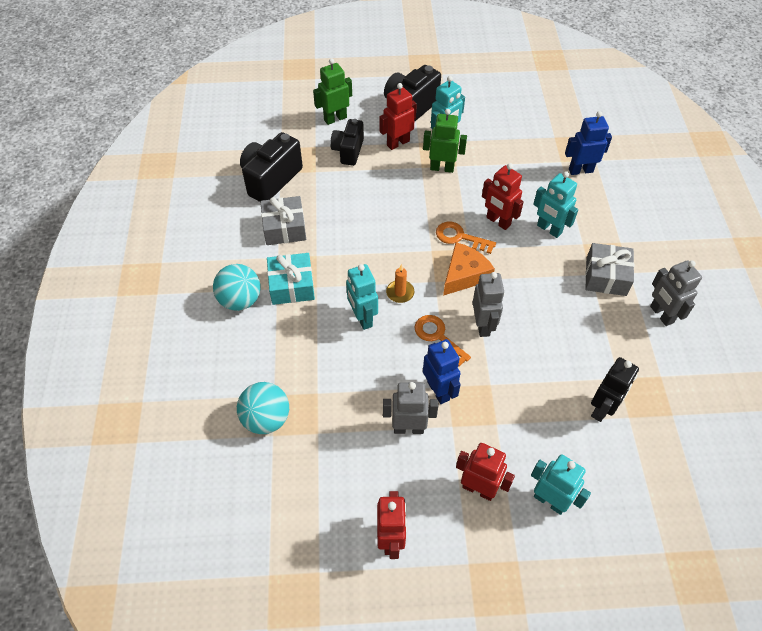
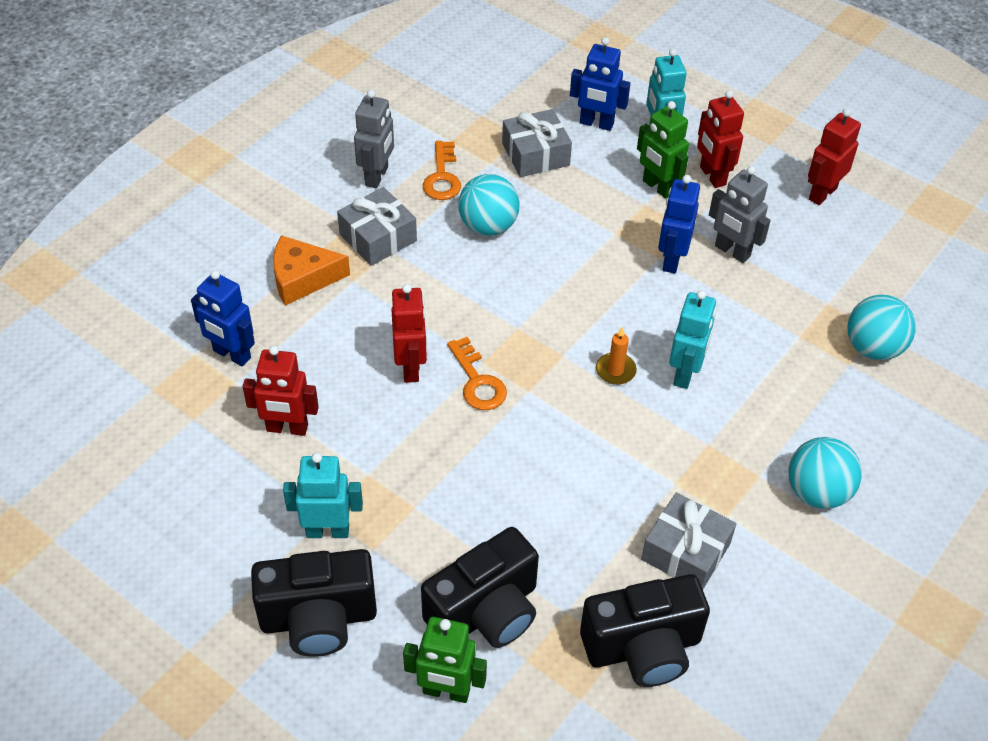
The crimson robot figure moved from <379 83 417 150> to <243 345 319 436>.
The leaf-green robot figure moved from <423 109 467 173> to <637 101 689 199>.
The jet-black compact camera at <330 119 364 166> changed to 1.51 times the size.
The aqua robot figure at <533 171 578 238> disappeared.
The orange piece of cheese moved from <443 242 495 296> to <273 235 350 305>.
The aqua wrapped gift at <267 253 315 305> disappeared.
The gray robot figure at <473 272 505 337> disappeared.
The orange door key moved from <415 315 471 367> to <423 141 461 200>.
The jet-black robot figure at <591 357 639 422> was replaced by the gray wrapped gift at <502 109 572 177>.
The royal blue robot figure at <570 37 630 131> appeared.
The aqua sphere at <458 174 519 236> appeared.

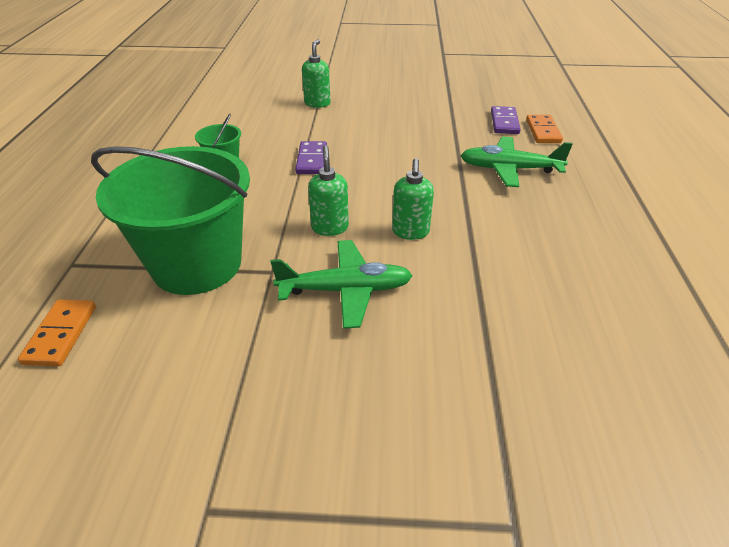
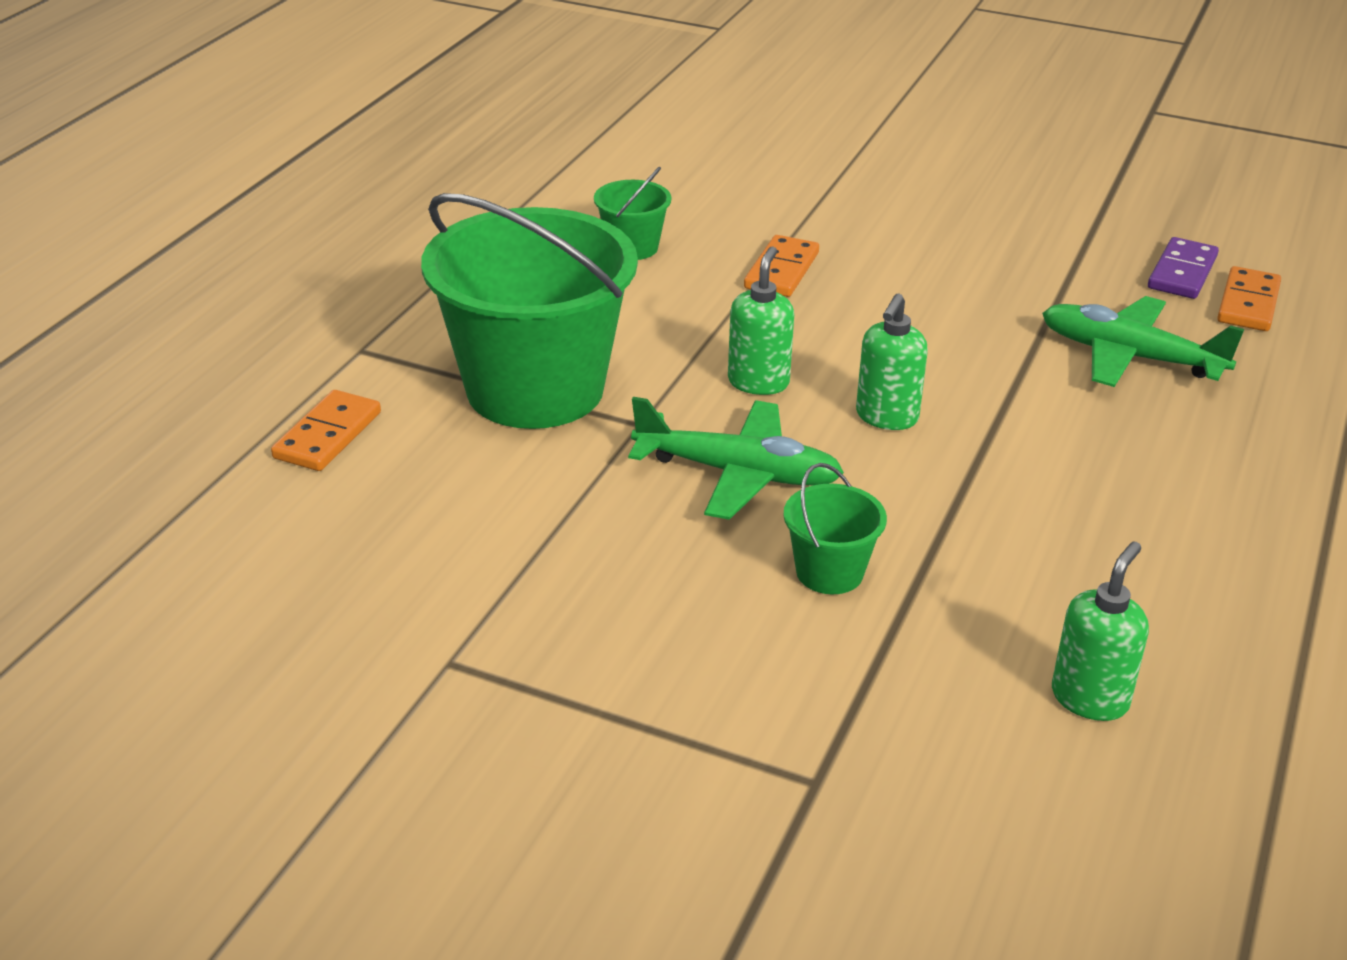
The leaf-green soap pump moved from <302 39 331 108> to <1052 542 1149 721>.
The royal purple domino tile at <295 141 327 174> became the orange domino tile at <744 235 819 297>.
The leaf-green pail at <783 463 887 594> appeared.

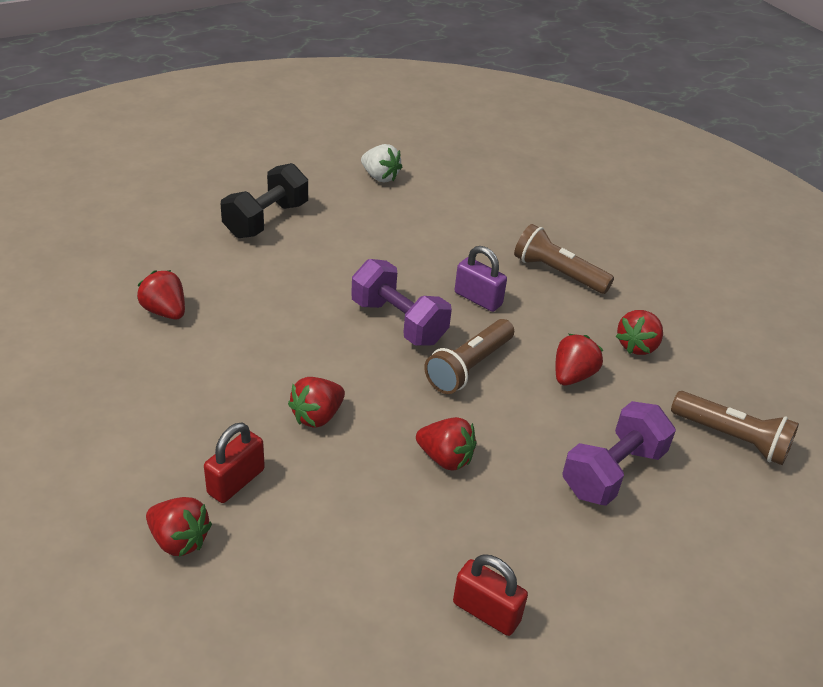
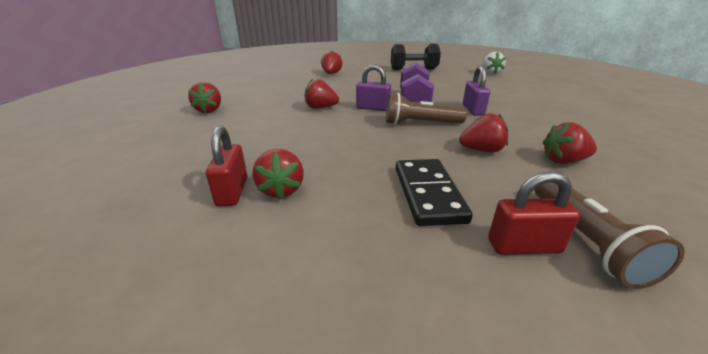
The dark brown pocket torch at <514 224 614 294> disappeared.
The royal purple hand weight at <562 401 676 506> was replaced by the jet-black domino tile at <395 159 473 226>.
The crimson berry moved from <416 417 476 470> to <253 149 304 199>.
The crimson lock moved from <204 423 265 503> to <488 171 580 255>.
The royal purple lock at <356 65 391 111> appeared.

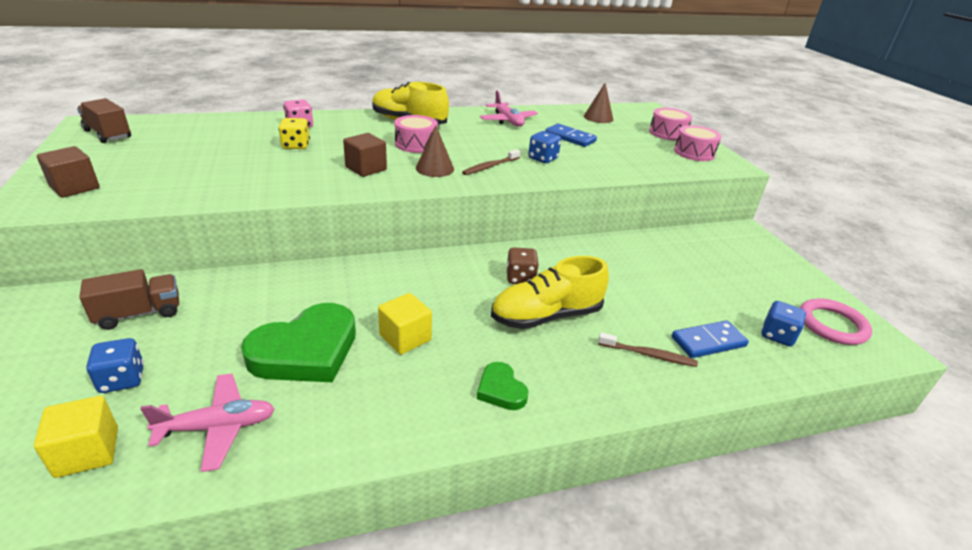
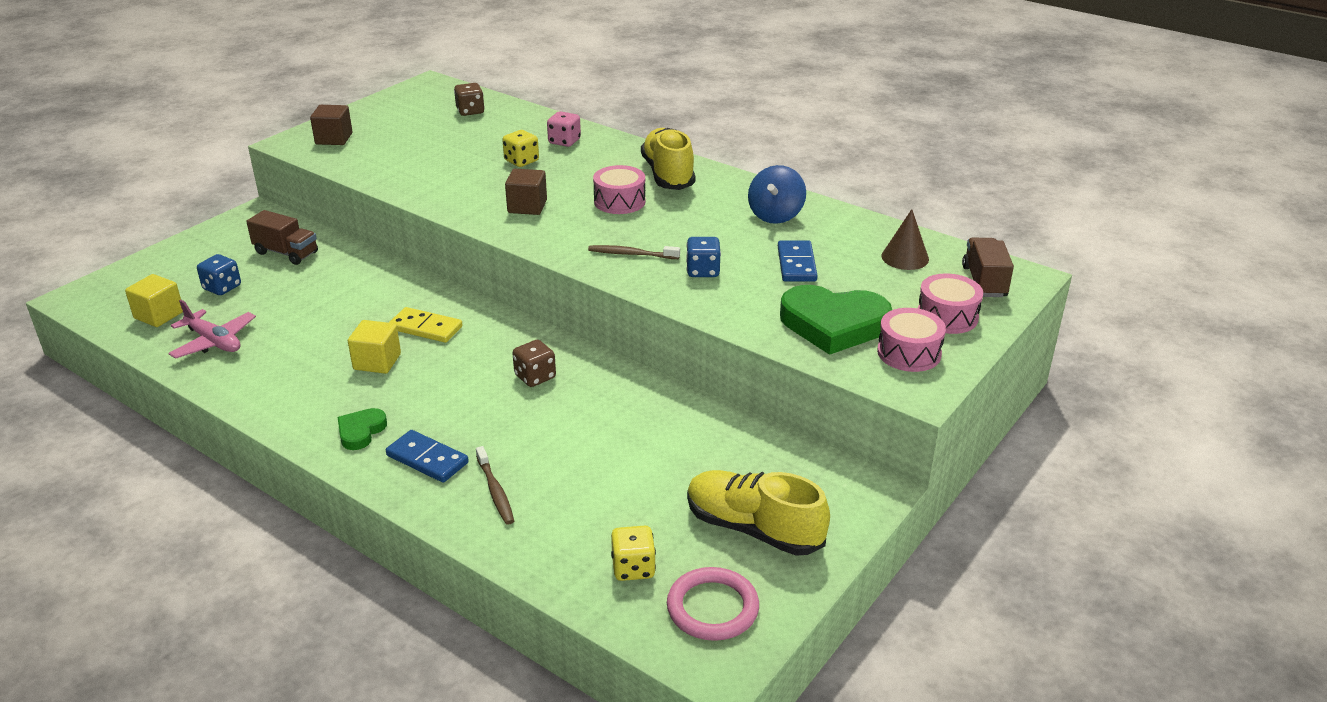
The rose-pink toy plane at <480 90 538 127> was replaced by the royal blue toy top at <748 165 806 224>.
The dark brown truck moved from <77 98 131 143> to <962 237 1014 297>.
The dark brown solid cone at <416 125 454 177> disappeared.
The bright yellow lace-up shoe moved from <491 256 609 329> to <687 470 830 556>.
The royal blue die at <761 301 806 346> became the bright yellow die at <611 526 656 581>.
The leaf-green love heart moved from <241 303 356 383> to <780 285 892 355>.
The royal blue domino tile moved from <672 320 749 358> to <386 430 469 483>.
The dark brown die at <454 83 485 116> appeared.
The bright yellow domino tile at <389 307 462 343> appeared.

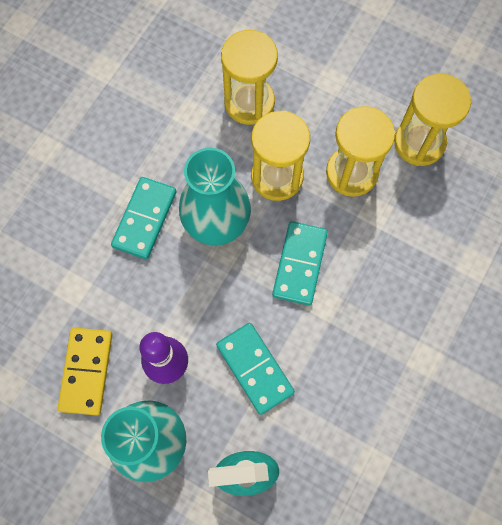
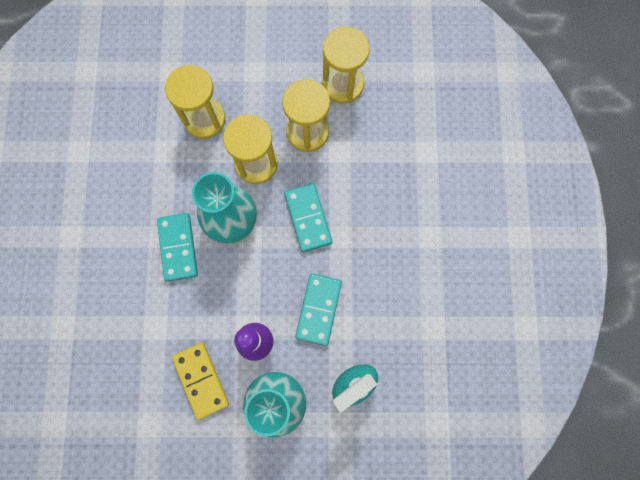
The aqua domino tile at <216 323 295 415> turned 75 degrees clockwise.

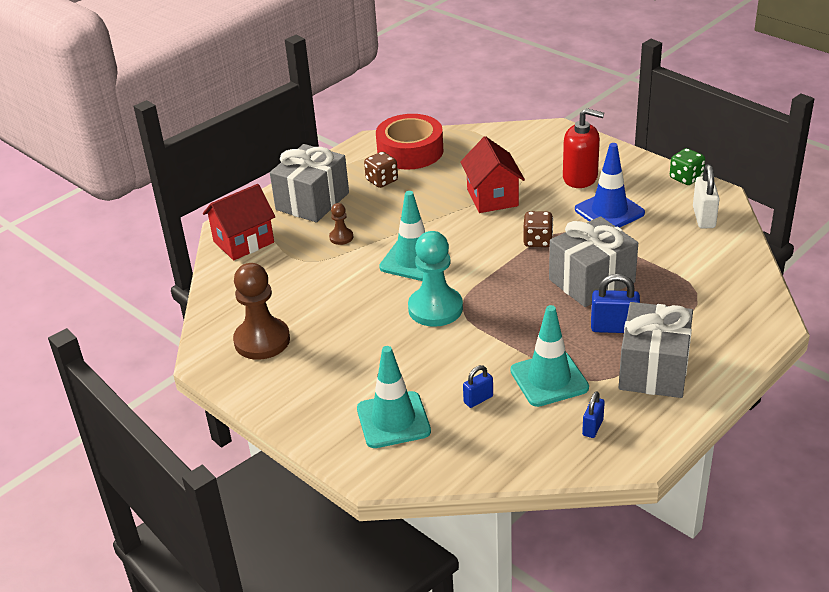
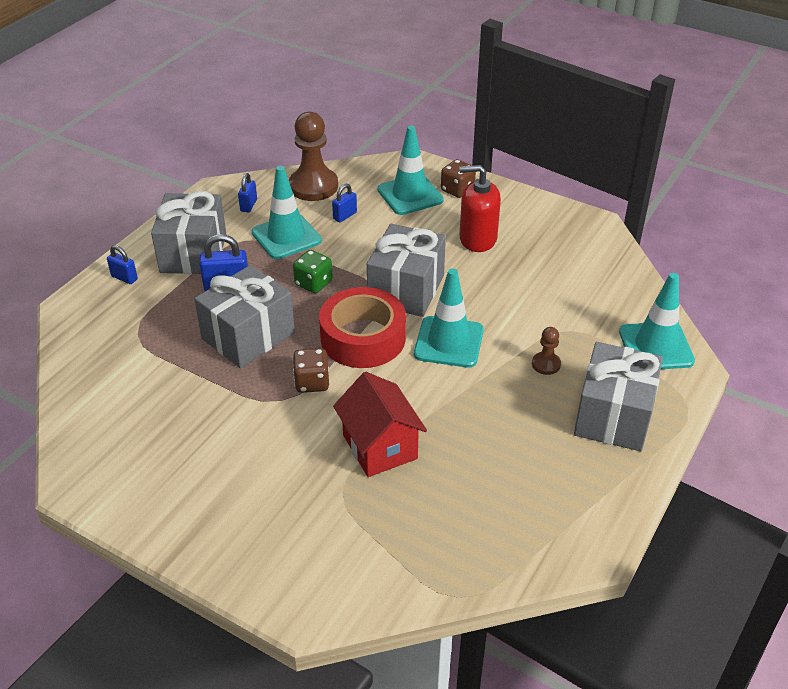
The crimson soap pump moved from <563 108 604 188> to <459 165 501 252>.
The crimson tape moved from <376 114 443 170> to <319 287 406 368>.
The royal blue road cone at <575 143 645 228> disappeared.
The leaf-green die moved from <670 148 705 185> to <293 250 333 293>.
The dark brown die moved from <364 151 398 188> to <441 159 476 198>.
The white lock at <693 164 720 229> disappeared.
The crimson toy house at <203 184 275 261> was replaced by the aqua road cone at <619 273 695 369>.
The aqua chess pawn at <408 231 463 327> was replaced by the gray wrapped gift at <367 224 446 317>.
The dark brown chess pawn moved from <233 263 290 360> to <289 112 338 201>.
The royal blue lock at <107 245 138 284> appeared.

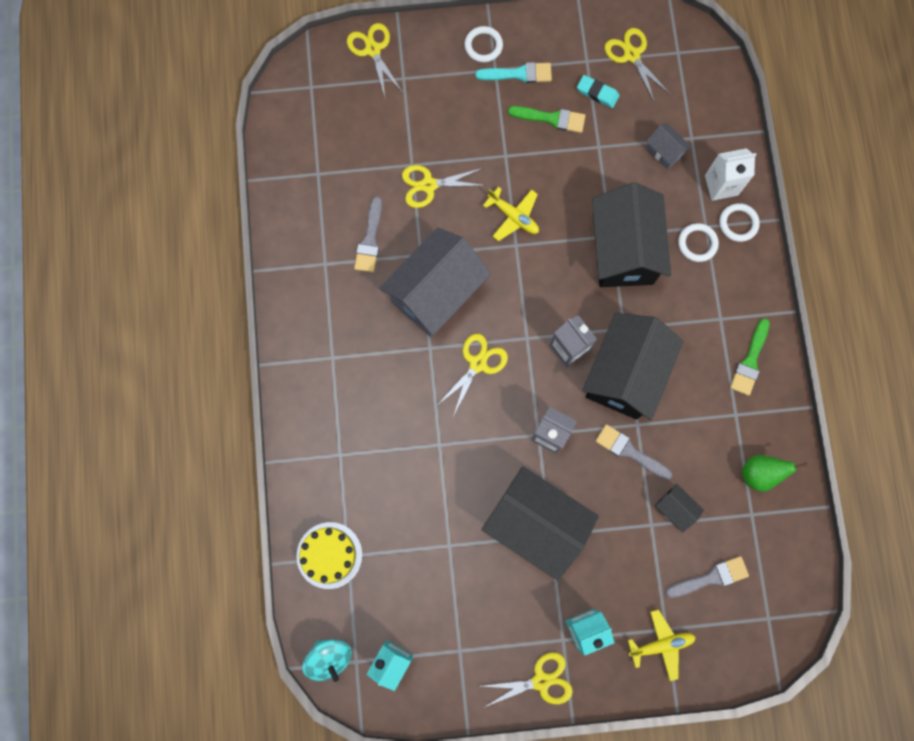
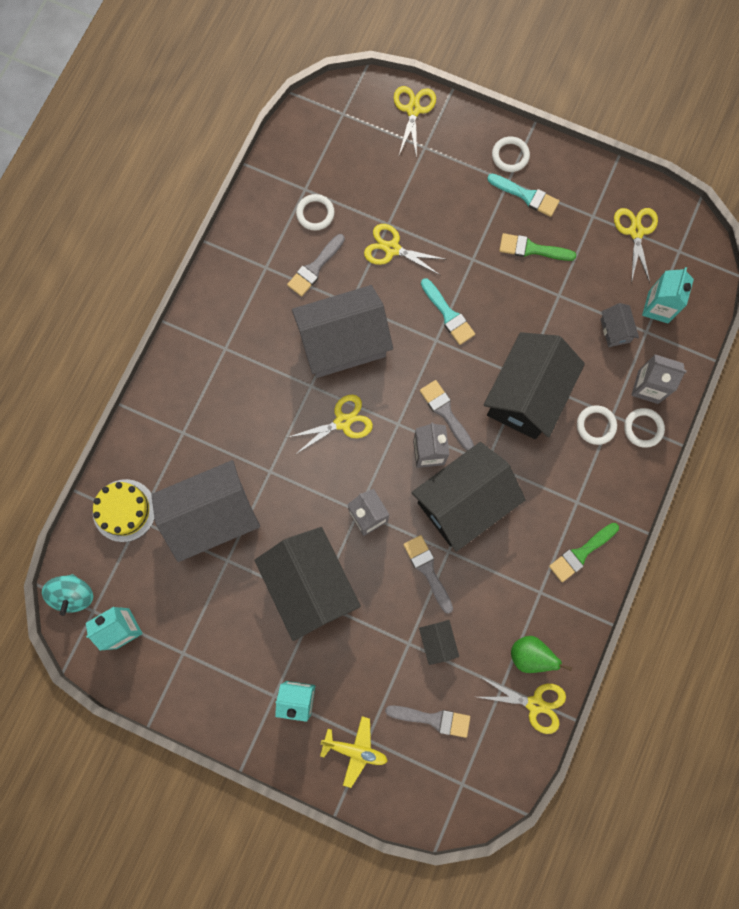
The aqua gum eraser at <577 75 620 108> disappeared.
The leaf-green brush at <508 106 585 133> turned 150 degrees clockwise.
The white carton at <705 148 757 201> became the gray carton at <631 354 687 404>.
The bright yellow toy plane at <483 187 539 241> was replaced by the aqua brush at <421 278 475 345>.
The bright yellow scissors moved from <482 652 573 708> to <478 676 566 734>.
The white hoop at <296 194 335 231> appeared.
The aqua carton at <642 267 694 324> appeared.
The gray brush at <420 380 474 451> appeared.
The gray toy house at <151 460 260 562> appeared.

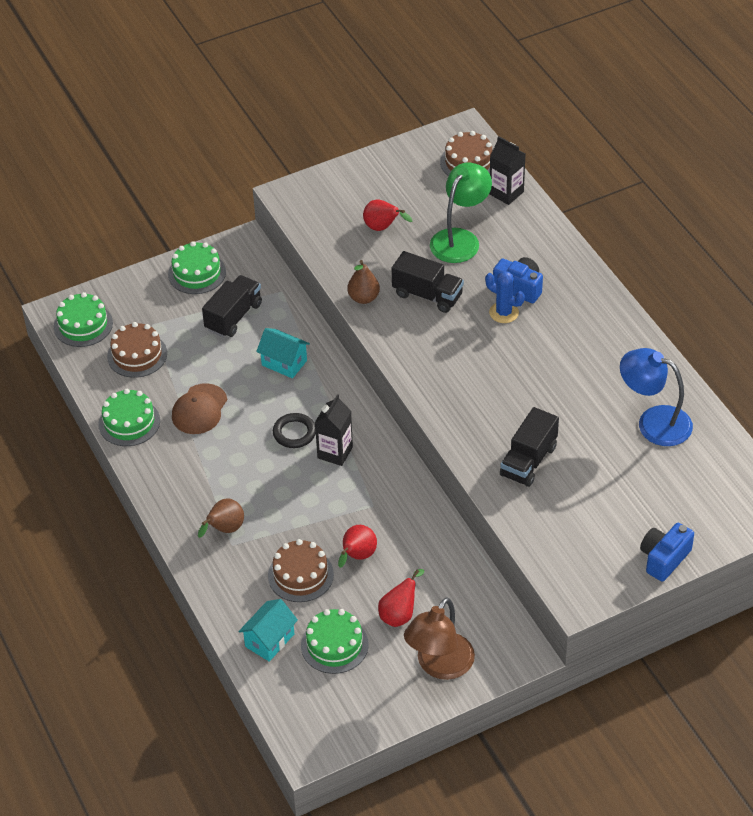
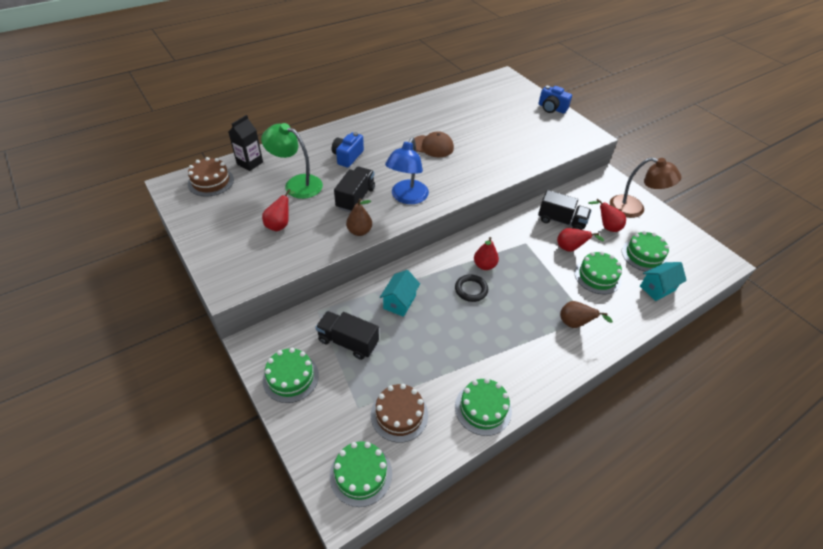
The royal blue saguaro cactus at <485 271 525 323> disappeared.
The royal blue desk lamp moved from <620 348 693 446> to <385 138 429 204>.
The dark brown baseball cap moved from <172 383 227 434> to <414 131 454 157>.
The jet-black carton at <315 394 353 466> was replaced by the crimson pear fruit at <474 237 499 270>.
The jet-black truck moved from <500 407 559 487> to <538 190 591 230>.
The dark brown cake at <268 539 334 602> became the leaf-green cake at <575 251 622 294>.
The aqua toy house at <238 599 298 662> turned 60 degrees counterclockwise.

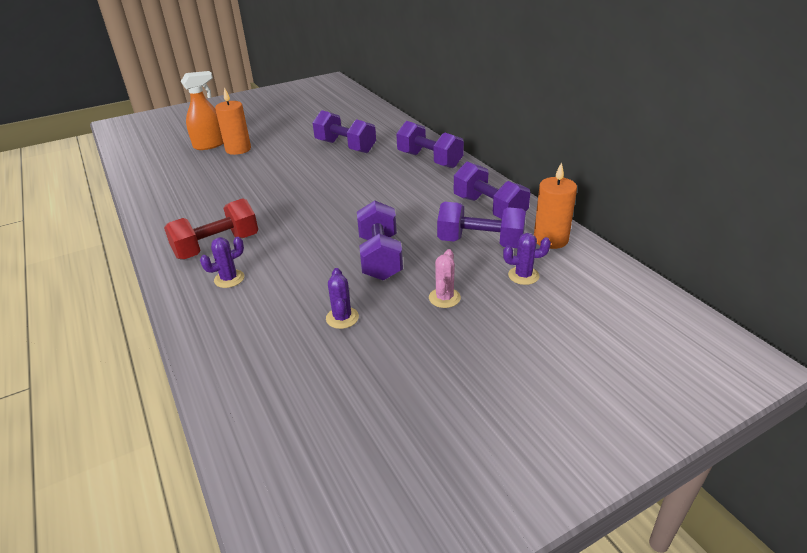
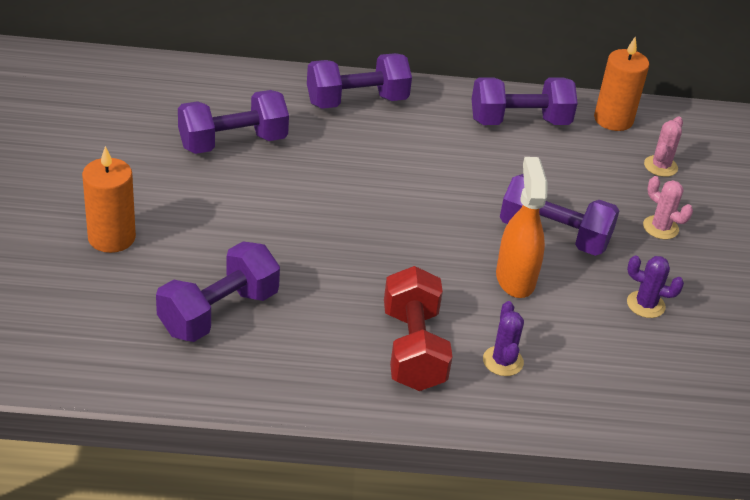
The orange spray cleaner moved from <181 71 223 150> to <496 157 548 298>.
The royal purple hand weight moved from <437 202 526 248> to <156 241 280 342>.
The royal purple saguaro cactus at <503 233 551 285> became the rose-pink saguaro cactus at <644 116 683 177>.

